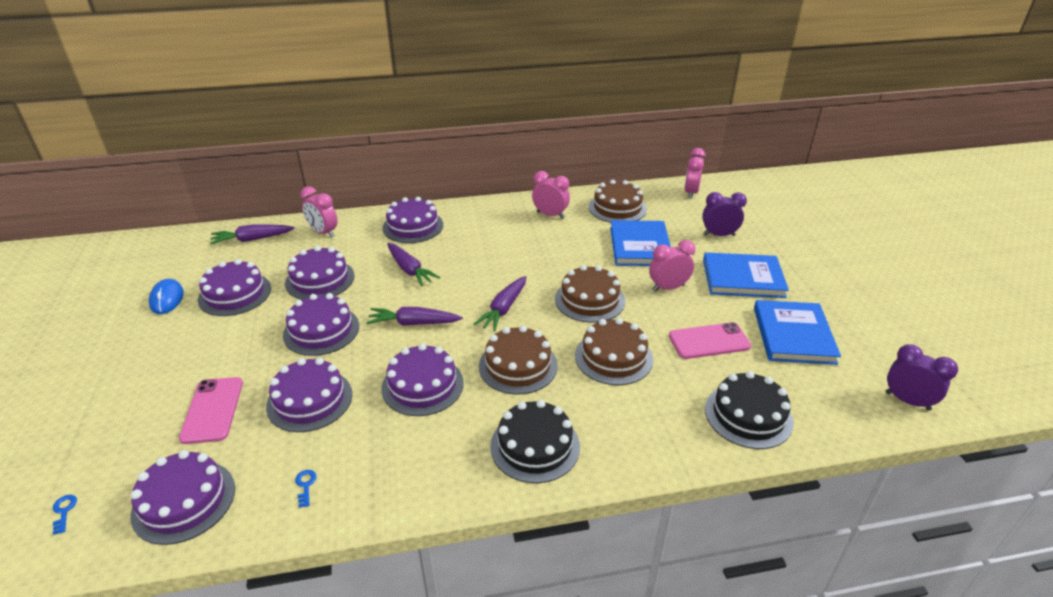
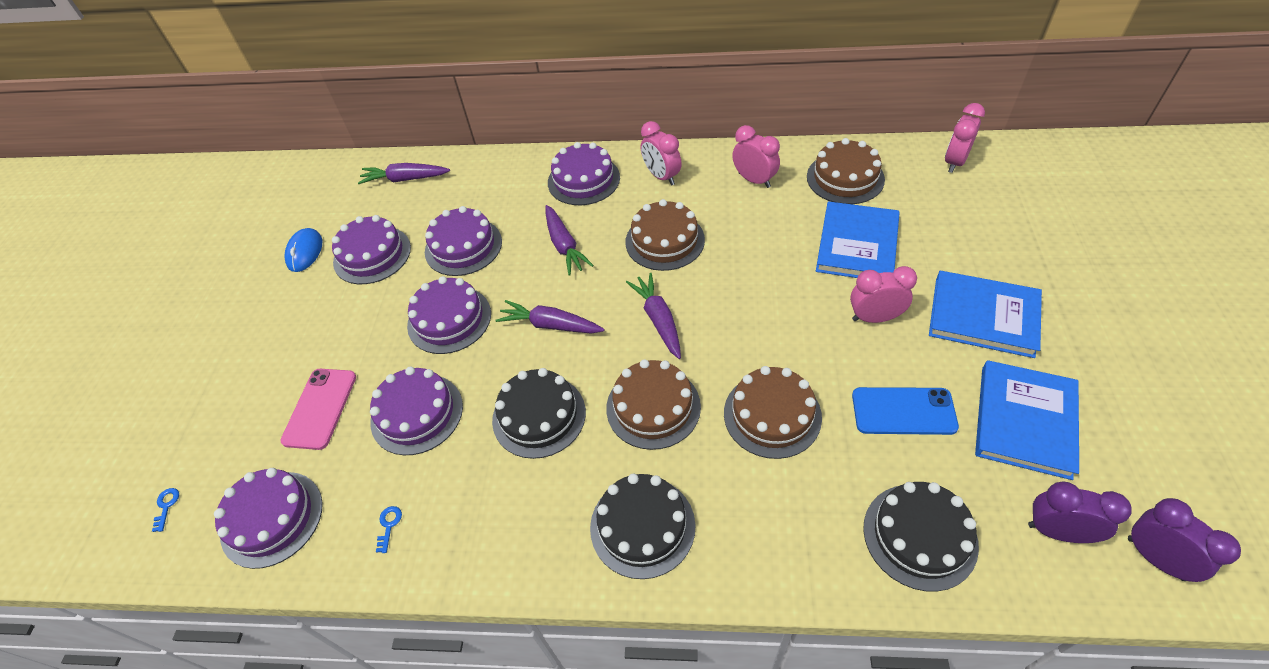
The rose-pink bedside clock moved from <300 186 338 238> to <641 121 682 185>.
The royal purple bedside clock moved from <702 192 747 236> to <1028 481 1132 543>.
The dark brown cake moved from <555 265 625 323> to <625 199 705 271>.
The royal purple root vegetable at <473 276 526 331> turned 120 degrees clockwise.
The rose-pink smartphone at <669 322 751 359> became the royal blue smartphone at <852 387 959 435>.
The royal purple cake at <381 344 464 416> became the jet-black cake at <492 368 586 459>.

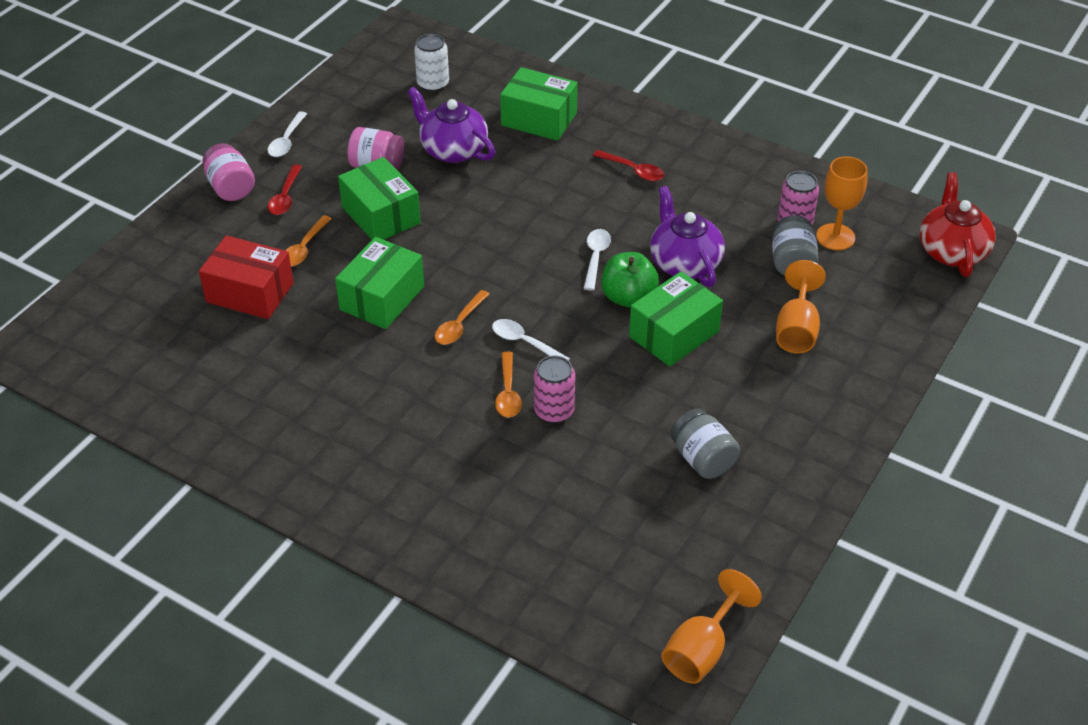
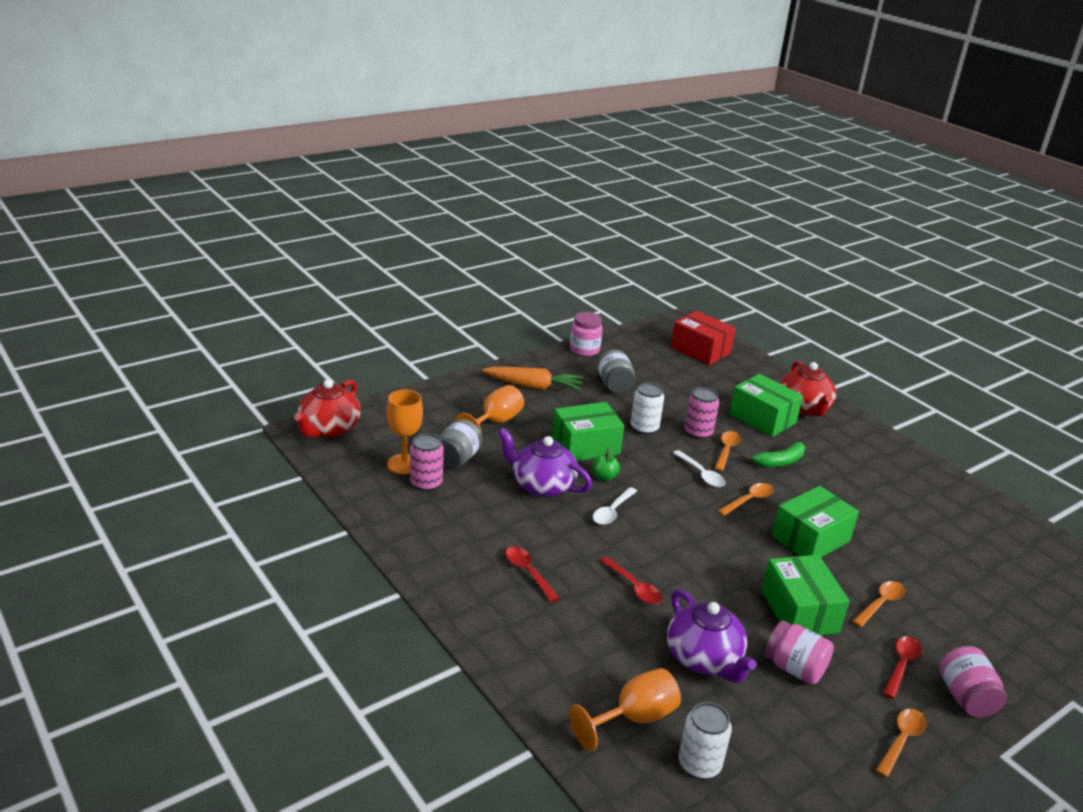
The leaf-green box moved from <500 67 578 141> to <729 374 803 437>.
The white spoon at <268 111 307 157> became the orange spoon at <875 709 927 778>.
The royal purple teapot at <650 186 725 287> turned 120 degrees clockwise.
The crimson box moved from <199 235 294 319> to <671 311 736 365>.
The leaf-green apple at <601 252 659 308> changed to 0.58 times the size.
The orange goblet moved from <661 569 762 684> to <569 668 681 751>.
The rose-pink jar at <570 312 603 356> appeared.
The crimson teapot at <780 361 836 416> appeared.
The orange root vegetable at <482 367 583 391> appeared.
The white soda can at <631 383 664 435> appeared.
The leaf-green banana at <744 442 805 467> appeared.
The crimson spoon at <600 557 663 605> appeared.

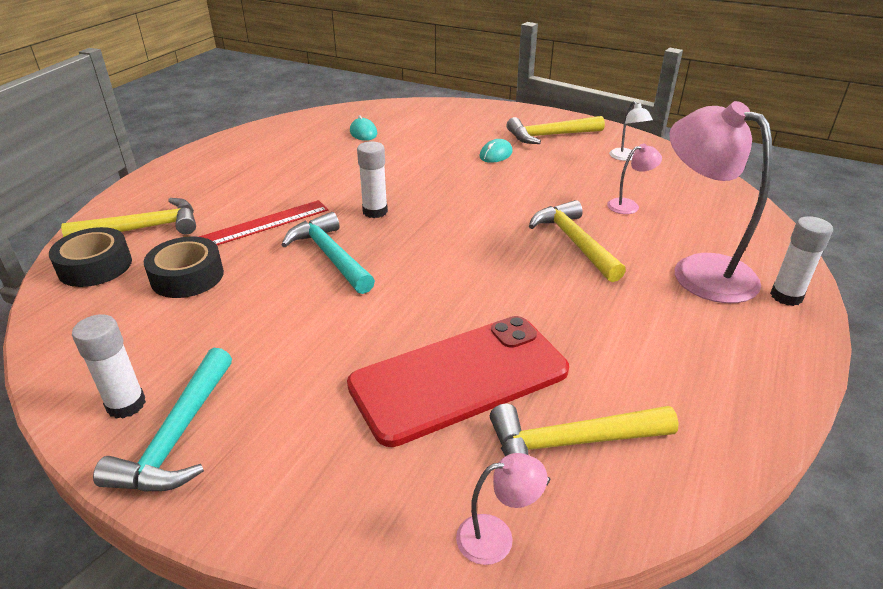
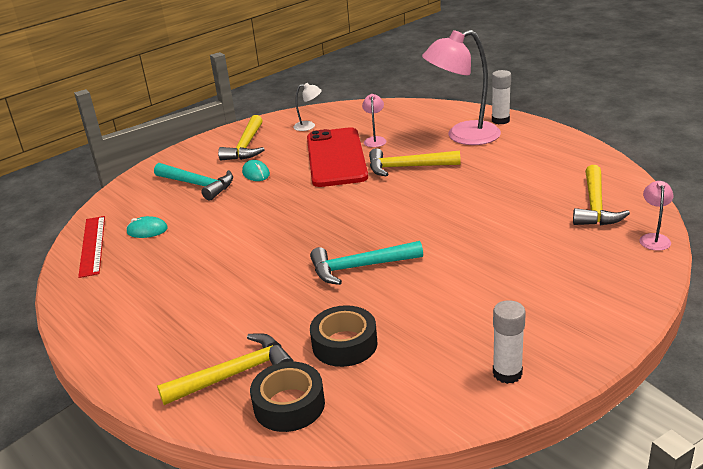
The white glue at <357 141 388 218> disappeared.
The bright yellow hammer at <61 198 196 237> turned 60 degrees clockwise.
The crimson ruler moved from <199 200 329 245> to <78 216 105 278>.
The crimson smartphone moved from <347 316 569 447> to <307 127 368 187>.
The aqua hammer moved from <93 348 232 491> to <154 163 233 201>.

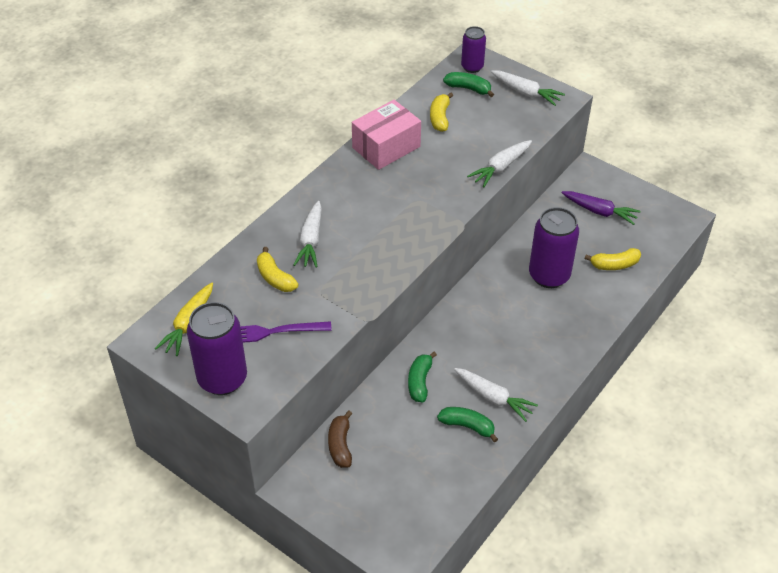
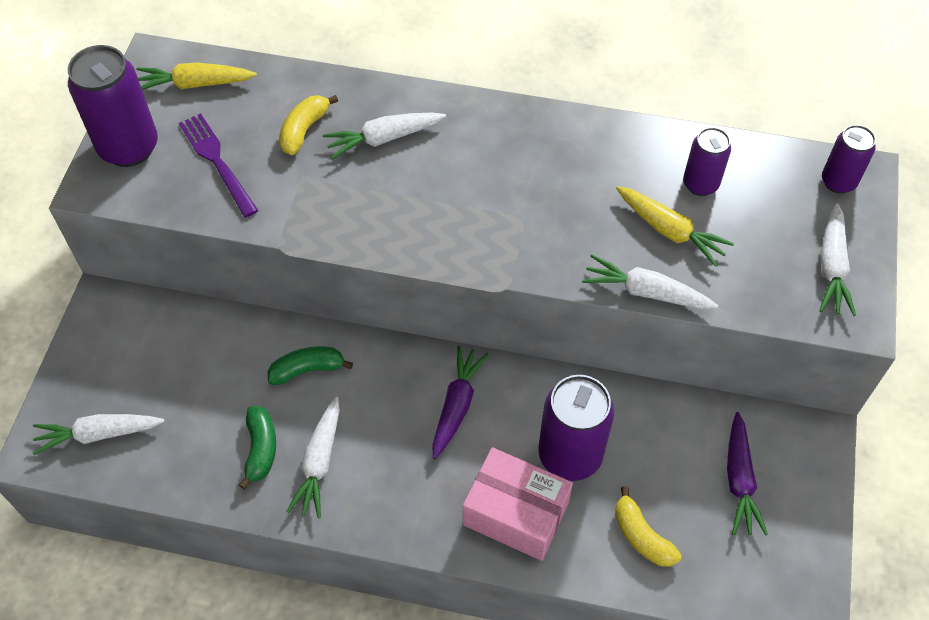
The leaf-green banana at <443 72 494 97> disappeared.
The bright yellow banana at <430 92 453 132> was replaced by the royal purple soda can at <683 127 731 196>.
The rose-pink box moved from <352 100 421 170> to <463 447 573 561>.
The dark brown banana at <328 411 352 468> disappeared.
The bright yellow root vegetable at <616 186 734 267> appeared.
The royal purple root vegetable at <432 345 489 459> appeared.
The white root vegetable at <33 414 164 455> appeared.

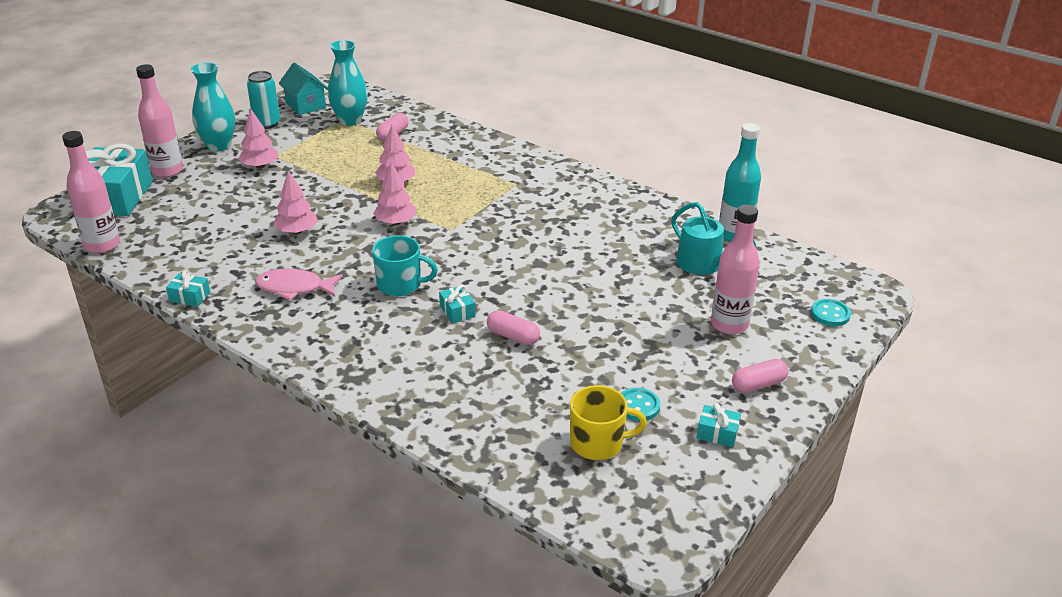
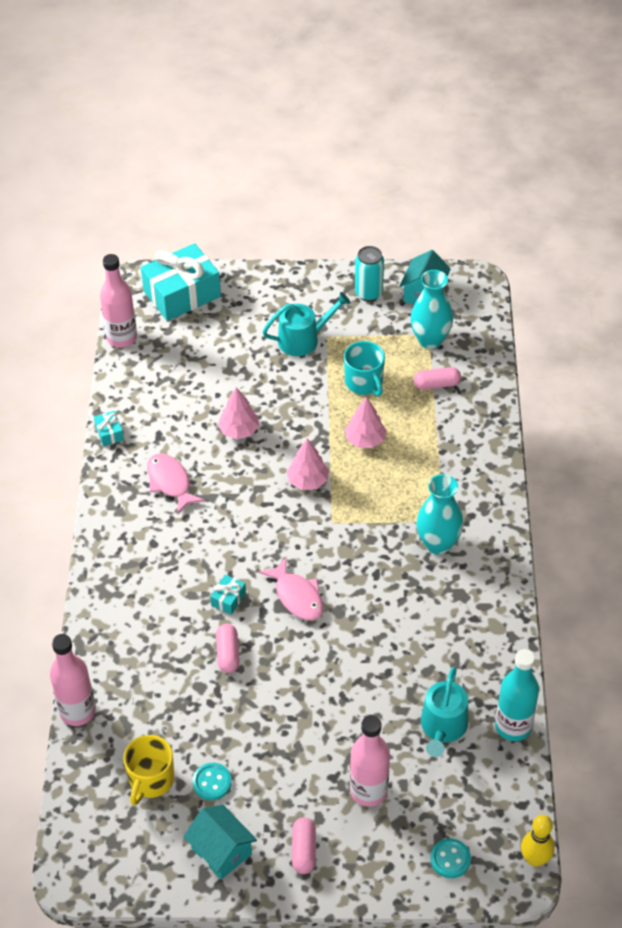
The aqua tall vase moved from <191 63 235 152> to <416 474 464 555>.
The rose-pink drink bottle moved from <136 64 183 178> to <50 634 96 726>.
The rose-pink toy tree at <238 109 279 169> was replaced by the aqua sprinkling can at <263 292 351 356>.
The aqua mug moved from <372 235 438 296> to <344 341 385 396>.
The rose-pink pill at <732 359 789 393> turned 60 degrees clockwise.
The bright yellow mug at <570 385 647 460> turned 60 degrees clockwise.
The aqua wrapped gift at <697 403 741 447> was replaced by the aqua toy house at <183 805 257 879>.
The rose-pink fish at <259 557 324 621> appeared.
The bright yellow bowling pin at <521 815 555 867> appeared.

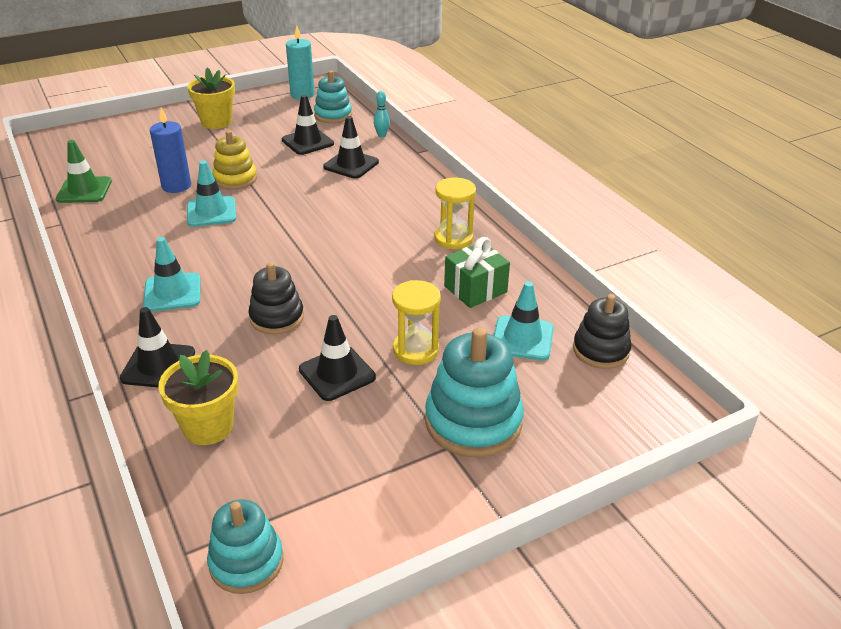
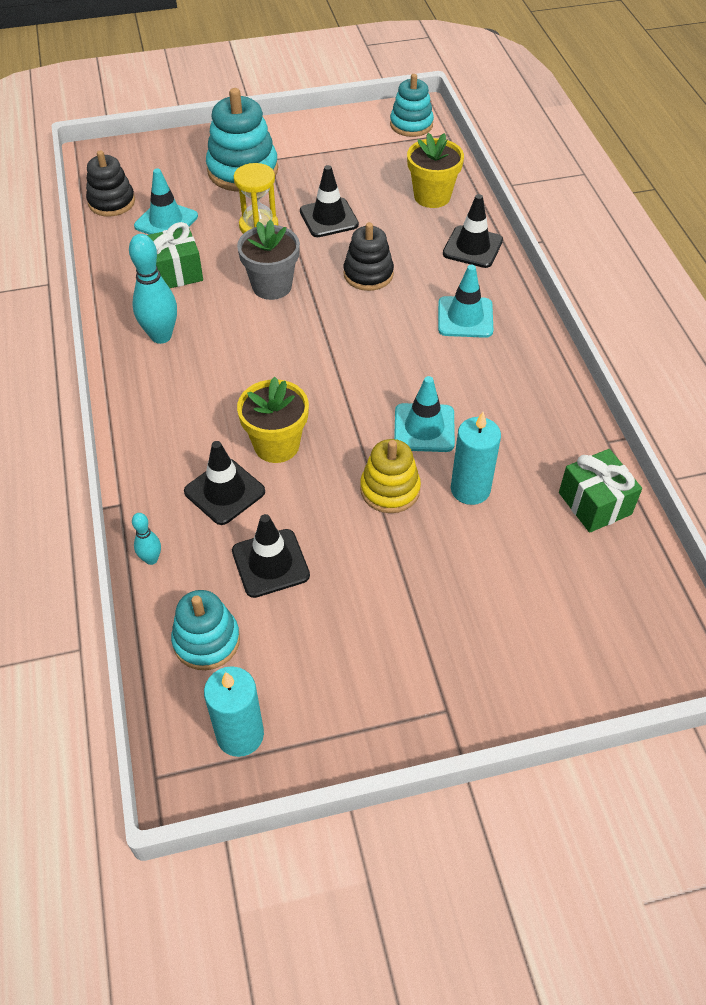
The bright yellow flower pot moved from <187 68 235 129> to <237 377 309 463>.
The royal blue pillar candle at <150 108 191 193> became the aqua pillar candle at <451 412 501 505>.
The leaf-green road cone at <56 140 112 203> was replaced by the leaf-green wrapped gift at <559 449 642 533>.
The bright yellow hourglass at <434 177 476 249> was replaced by the aqua bowling pin at <129 234 177 344>.
The gray flower pot at <237 219 300 300> appeared.

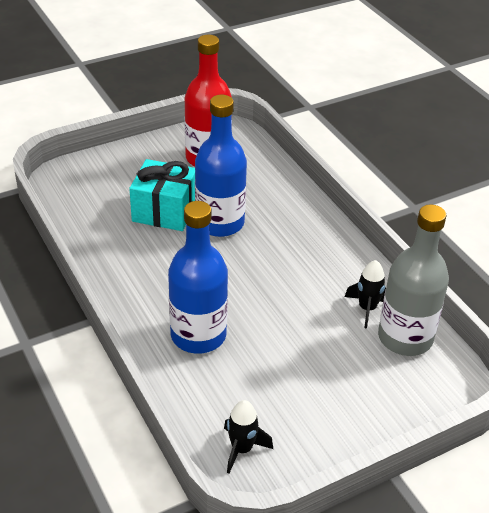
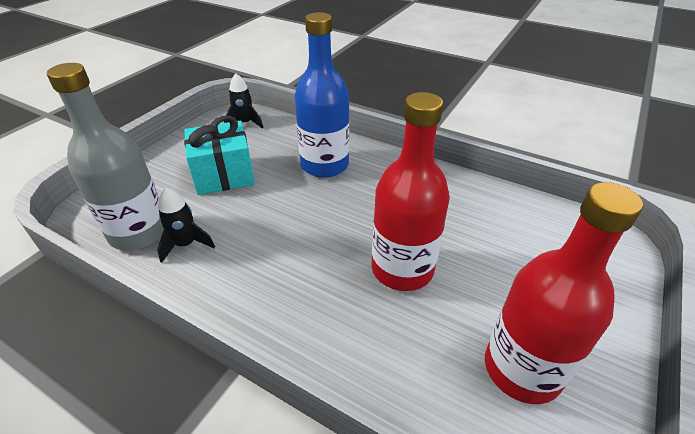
The royal blue drink bottle at <195 95 247 237> became the crimson drink bottle at <372 92 450 291>.
The aqua wrapped gift moved from <129 159 195 231> to <184 115 255 195>.

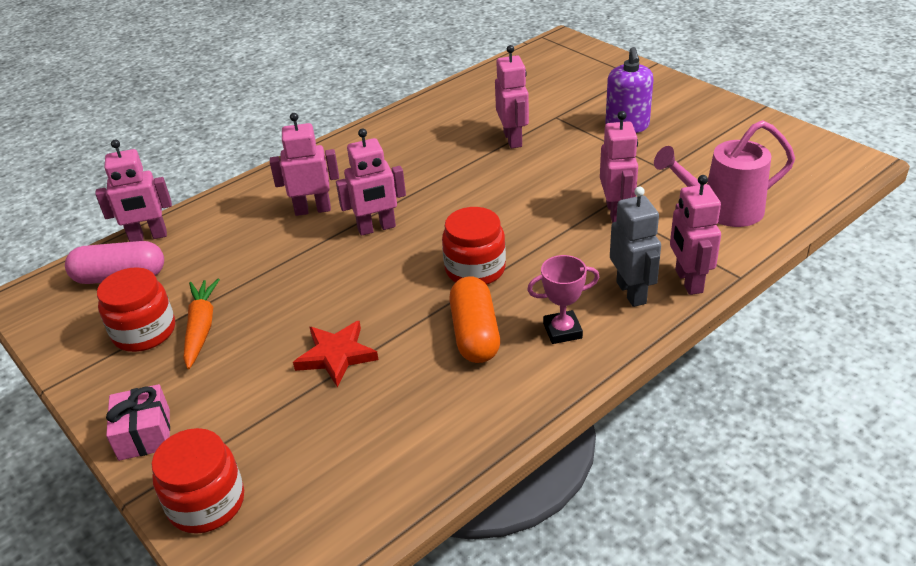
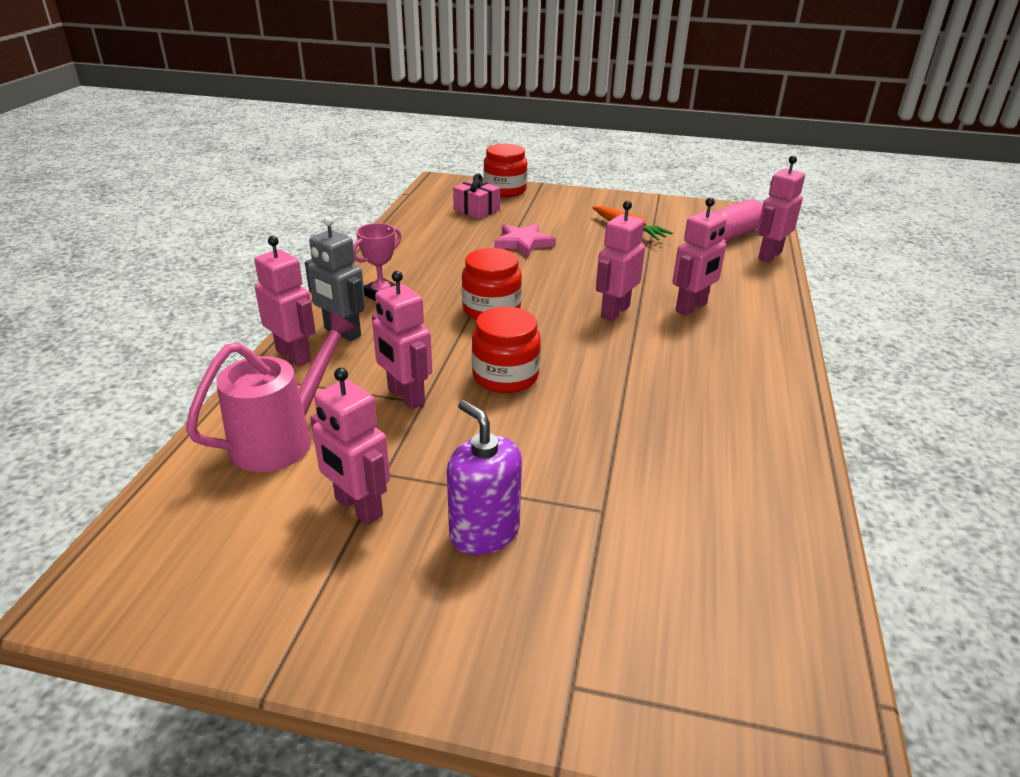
The rose-pink robot figure moved from <495 45 529 148> to <310 368 390 525>.
The crimson jar moved from <97 267 175 352> to <472 307 541 393>.
The orange pill at <449 277 500 363> disappeared.
The crimson star at <293 321 378 387> became the rose-pink star at <494 223 556 257>.
The rose-pink wrapped gift moved from <106 384 170 461> to <453 174 500 219>.

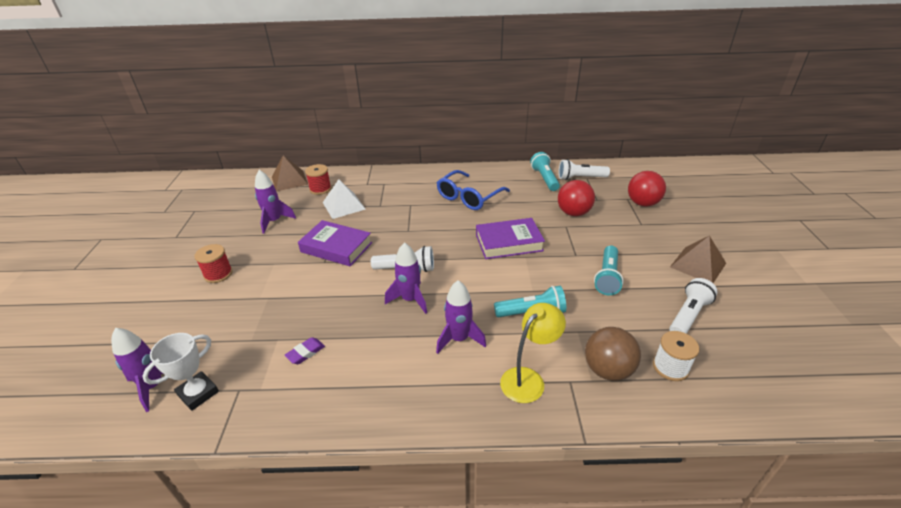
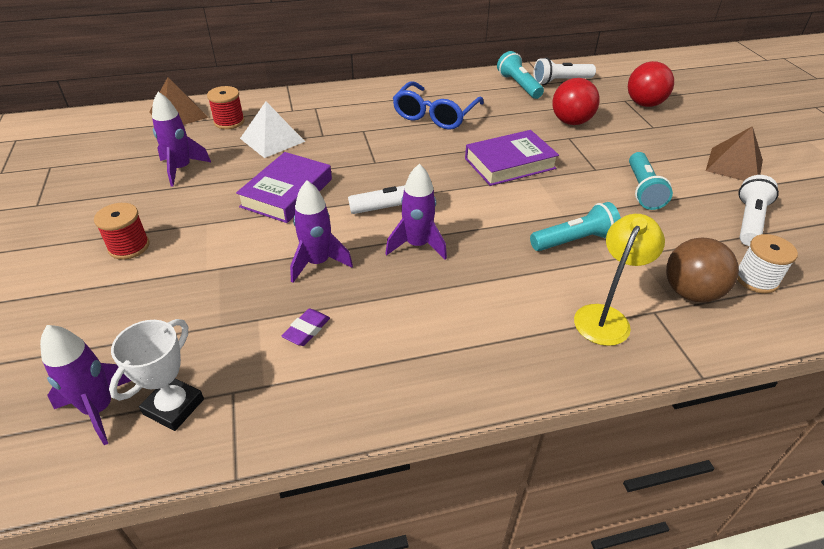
The royal purple hardcover at <298 220 372 266> turned 75 degrees counterclockwise.
The royal purple spaceship moved from <436 280 486 354> to <290 180 353 283>.

